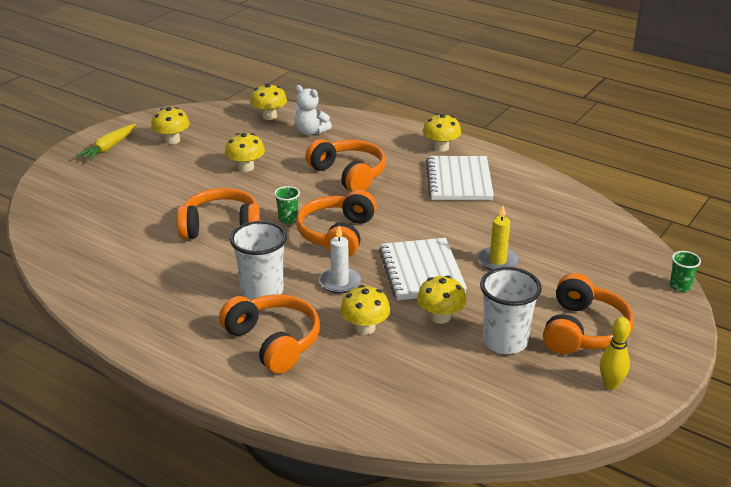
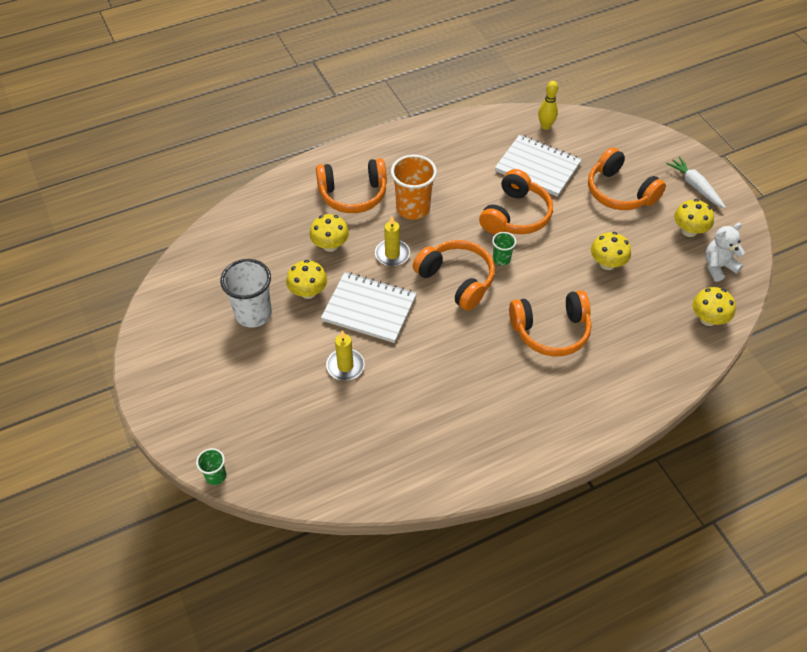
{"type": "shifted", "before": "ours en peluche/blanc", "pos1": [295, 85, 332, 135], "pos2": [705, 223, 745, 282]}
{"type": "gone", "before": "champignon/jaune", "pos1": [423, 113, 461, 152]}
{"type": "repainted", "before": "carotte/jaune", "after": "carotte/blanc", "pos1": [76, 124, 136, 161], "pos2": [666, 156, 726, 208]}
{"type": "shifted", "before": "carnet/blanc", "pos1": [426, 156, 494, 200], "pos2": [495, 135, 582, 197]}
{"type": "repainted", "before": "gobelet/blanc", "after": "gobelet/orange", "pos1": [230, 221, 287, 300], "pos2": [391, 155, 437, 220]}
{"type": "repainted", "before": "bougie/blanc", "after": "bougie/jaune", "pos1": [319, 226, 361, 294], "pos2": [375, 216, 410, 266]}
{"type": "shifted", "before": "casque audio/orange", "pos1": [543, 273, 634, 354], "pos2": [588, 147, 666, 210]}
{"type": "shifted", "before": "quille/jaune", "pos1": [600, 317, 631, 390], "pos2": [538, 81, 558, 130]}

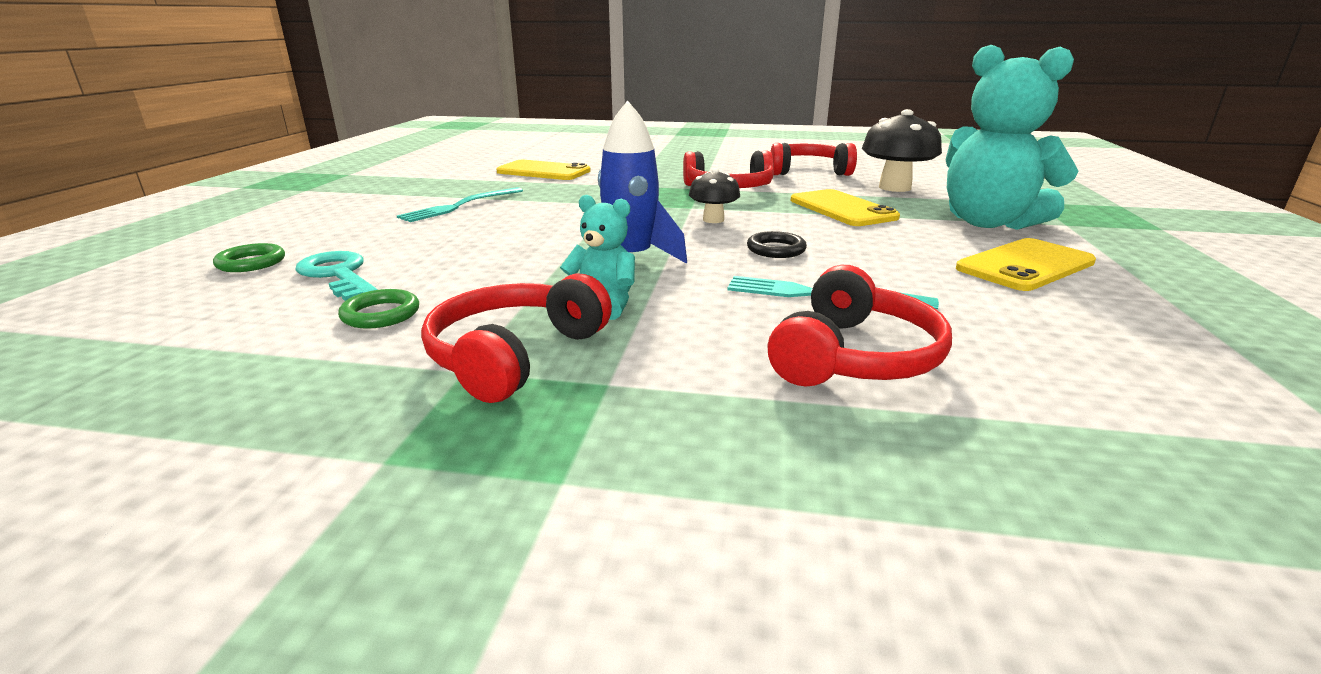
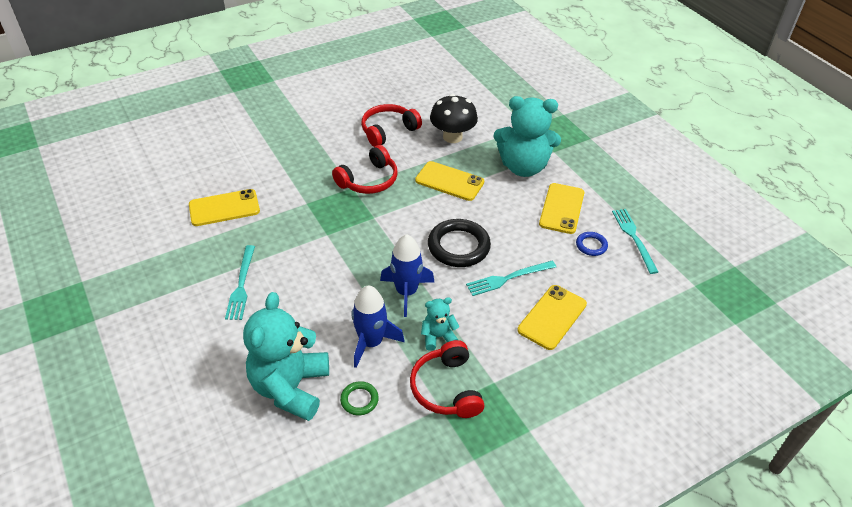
{"type": "gone", "before": "champignon/noir", "pos1": [689, 168, 740, 223]}
{"type": "scaled", "before": "anneau/noir", "pos1": [747, 231, 807, 258], "pos2": [428, 219, 491, 267], "scale": 1.98}
{"type": "gone", "before": "anneau/vert", "pos1": [213, 243, 285, 272]}
{"type": "swapped", "before": "clé/turquoise", "after": "ours en peluche/turquoise", "pos1": [295, 251, 378, 301], "pos2": [243, 292, 329, 421]}
{"type": "swapped", "before": "casque audio/rouge", "after": "téléphone/jaune", "pos1": [767, 265, 952, 387], "pos2": [517, 285, 587, 350]}
{"type": "new", "after": "fourchette/turquoise", "pos2": [612, 209, 658, 274]}
{"type": "new", "after": "anneau/bleu", "pos2": [576, 232, 608, 256]}
{"type": "new", "after": "fusée/bleu", "pos2": [351, 285, 405, 368]}

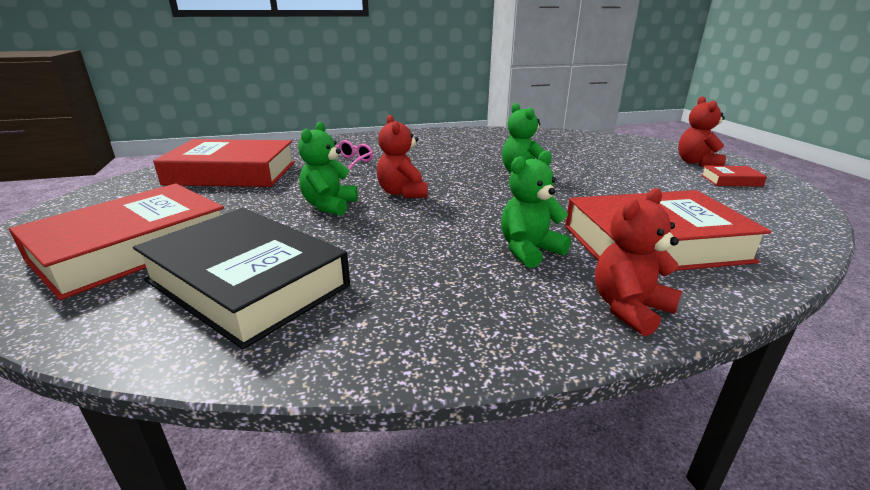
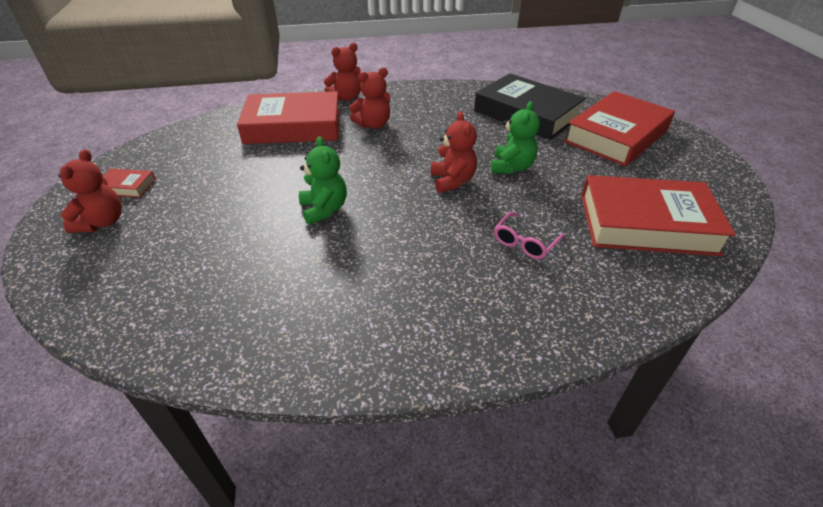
{"type": "repainted", "before": "ours en peluche/vert", "after": "ours en peluche/rouge", "pos1": [501, 151, 571, 268], "pos2": [349, 68, 390, 129]}

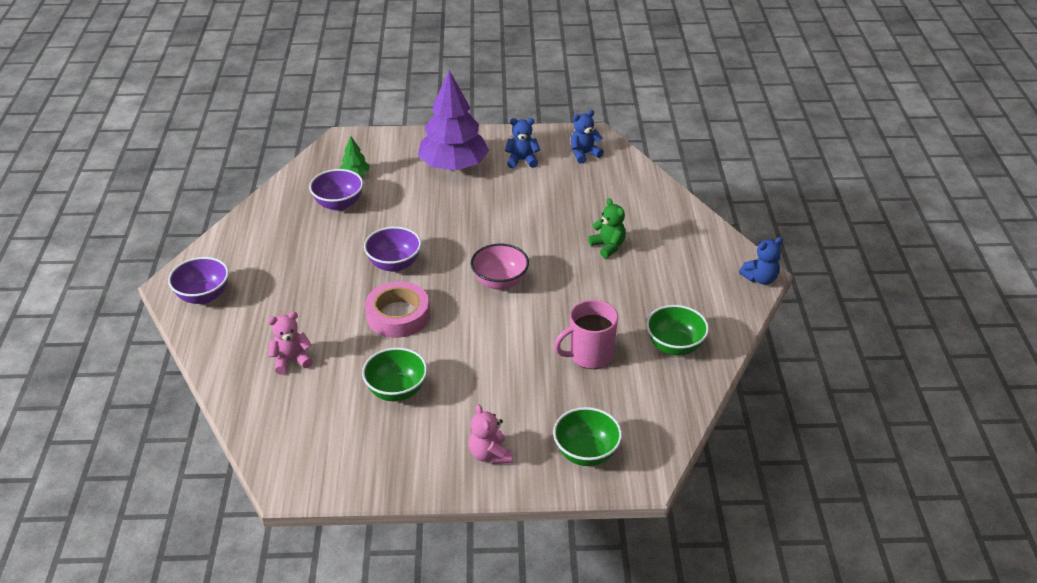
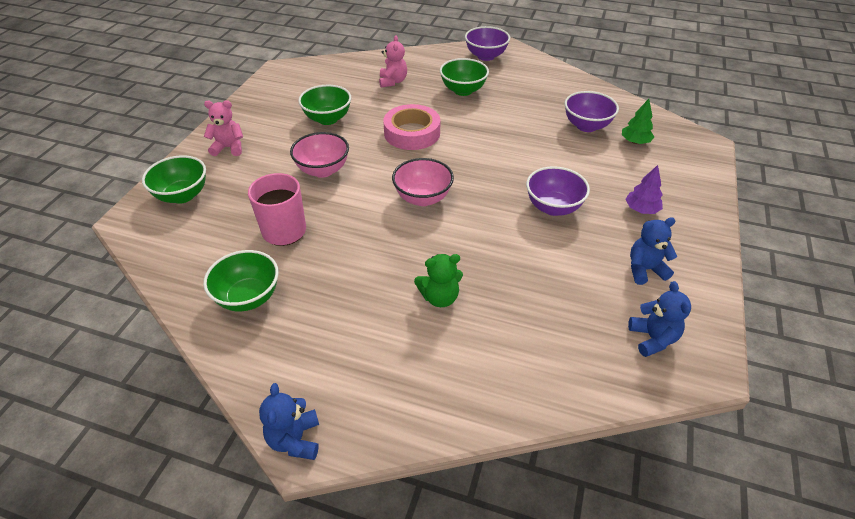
{"type": "scaled", "before": "arbre/violet", "pos1": [418, 70, 489, 171], "pos2": [625, 165, 663, 214], "scale": 0.43}
{"type": "rotated", "before": "ours en peluche/bleu", "pos1": [505, 118, 540, 168], "pos2": [630, 217, 677, 285], "turn": -120}
{"type": "shifted", "before": "bol/violet", "pos1": [364, 226, 421, 272], "pos2": [526, 166, 590, 216]}
{"type": "new", "after": "bol/vert", "pos2": [440, 58, 489, 96]}
{"type": "new", "after": "bol/rose", "pos2": [290, 132, 349, 178]}

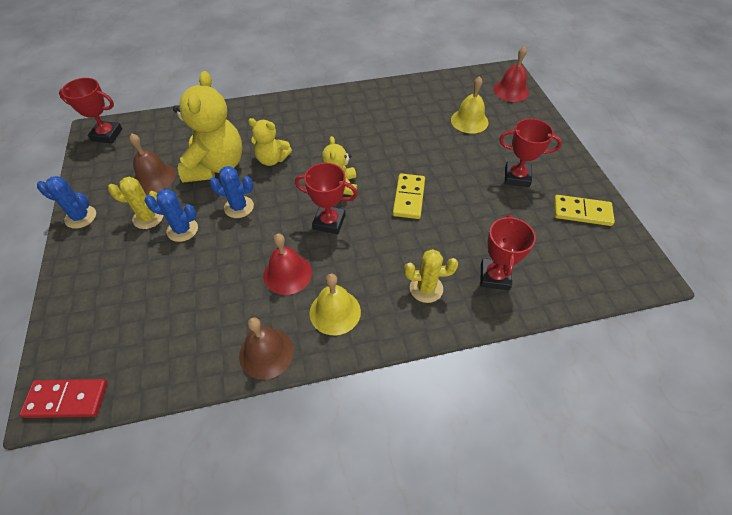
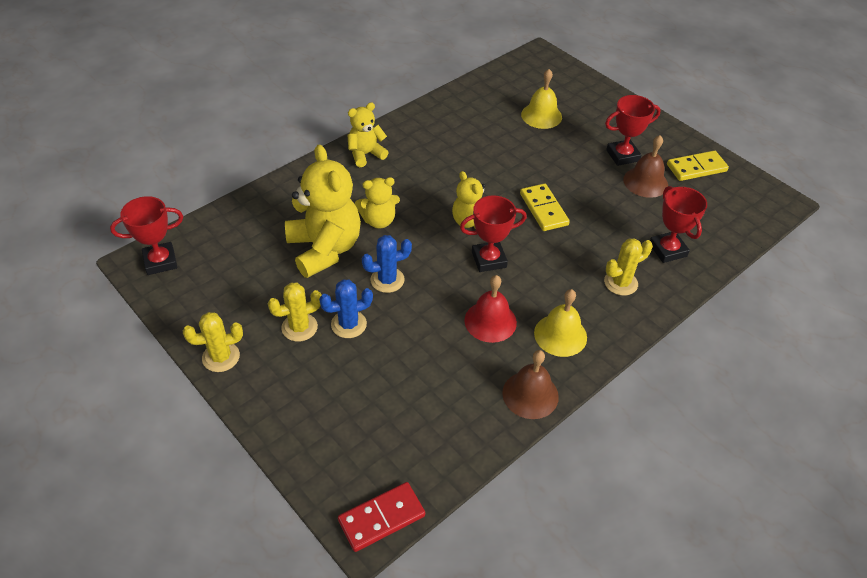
{"type": "gone", "before": "cloche/rouge", "pos1": [493, 46, 529, 102]}
{"type": "shifted", "before": "cloche/marron", "pos1": [129, 133, 176, 193], "pos2": [623, 135, 668, 198]}
{"type": "repainted", "before": "cactus/bleu", "after": "cactus/jaune", "pos1": [37, 176, 96, 229], "pos2": [183, 312, 243, 372]}
{"type": "new", "after": "ours en peluche/jaune", "pos2": [347, 102, 389, 167]}

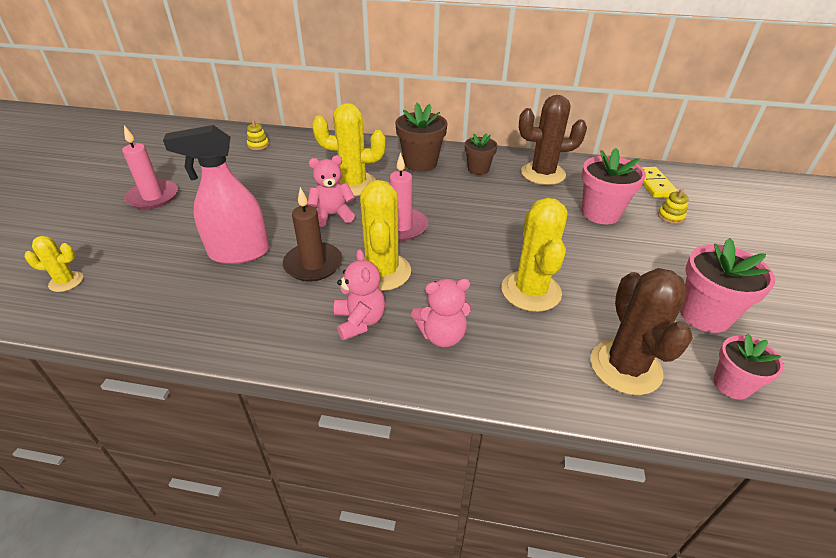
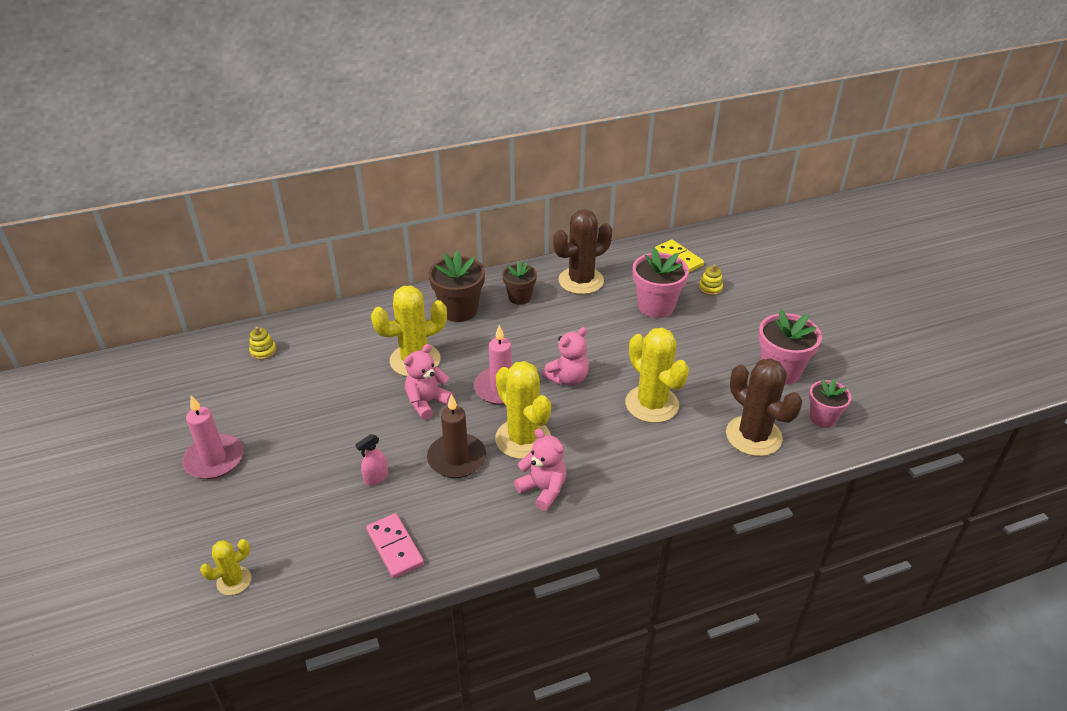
{"type": "scaled", "before": "vaporisateur/rose", "pos1": [163, 125, 269, 264], "pos2": [355, 434, 388, 485], "scale": 0.43}
{"type": "shifted", "before": "ours en peluche/rose", "pos1": [411, 278, 472, 347], "pos2": [542, 327, 589, 386]}
{"type": "new", "after": "domino/rose", "pos2": [366, 513, 424, 578]}

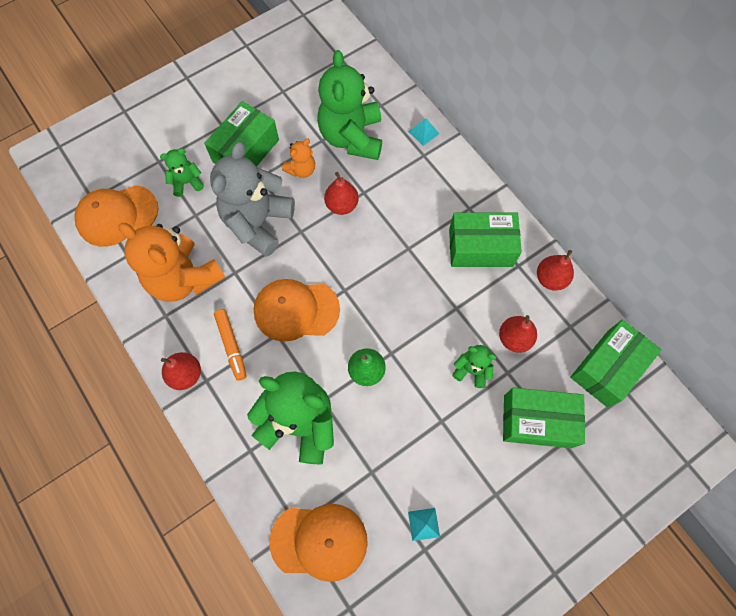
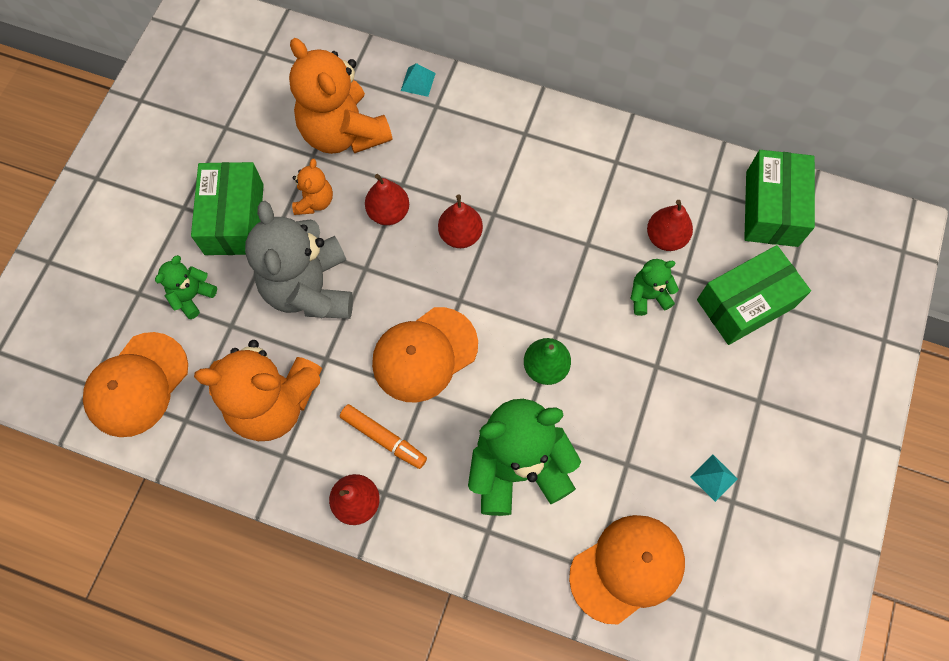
{"type": "repainted", "before": "ours en peluche/vert", "after": "ours en peluche/orange", "pos1": [317, 50, 382, 160], "pos2": [289, 38, 392, 154]}
{"type": "gone", "before": "boîte/vert", "pos1": [449, 213, 522, 267]}
{"type": "shifted", "before": "poire/rouge", "pos1": [537, 250, 574, 291], "pos2": [438, 195, 483, 248]}

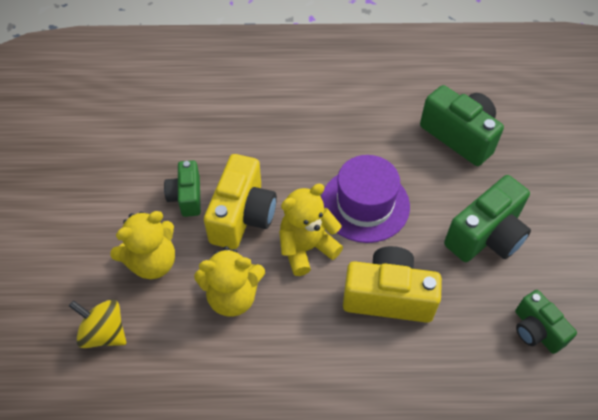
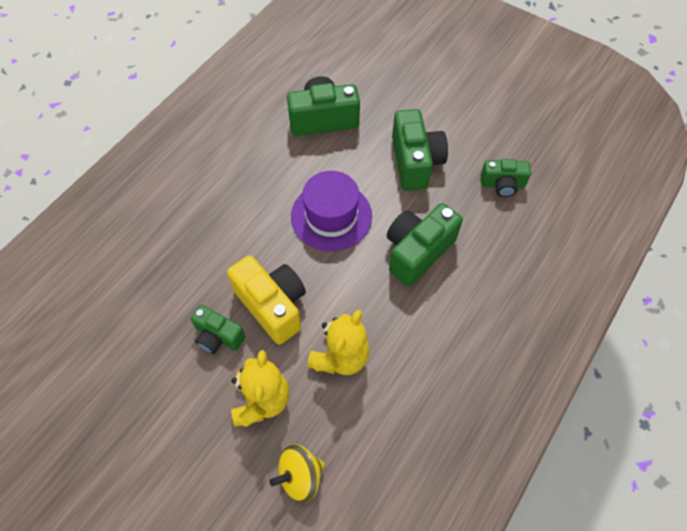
{"type": "gone", "before": "ours en peluche/jaune", "pos1": [279, 184, 343, 276]}
{"type": "repainted", "before": "appareil photo/jaune", "after": "appareil photo/vert", "pos1": [343, 246, 442, 323], "pos2": [387, 203, 463, 287]}

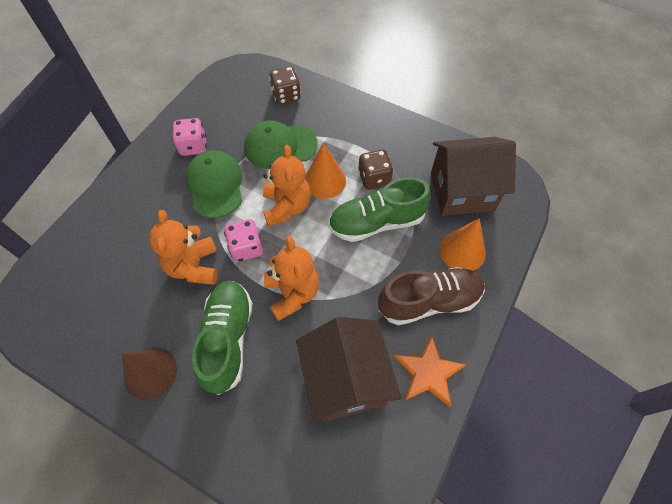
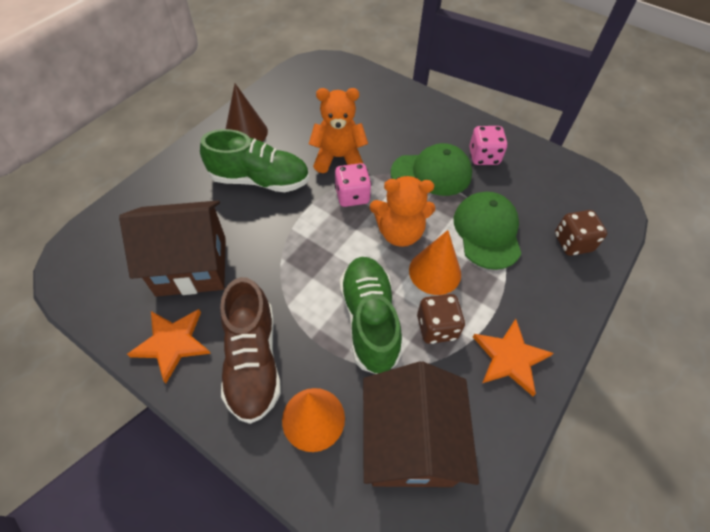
{"type": "gone", "before": "ours en peluche/orange", "pos1": [264, 236, 319, 321]}
{"type": "new", "after": "étoile/orange", "pos2": [473, 319, 553, 396]}

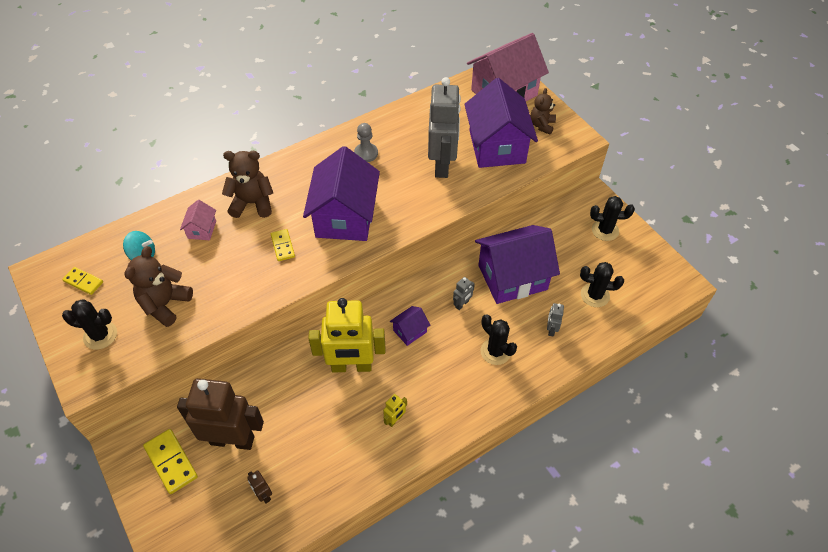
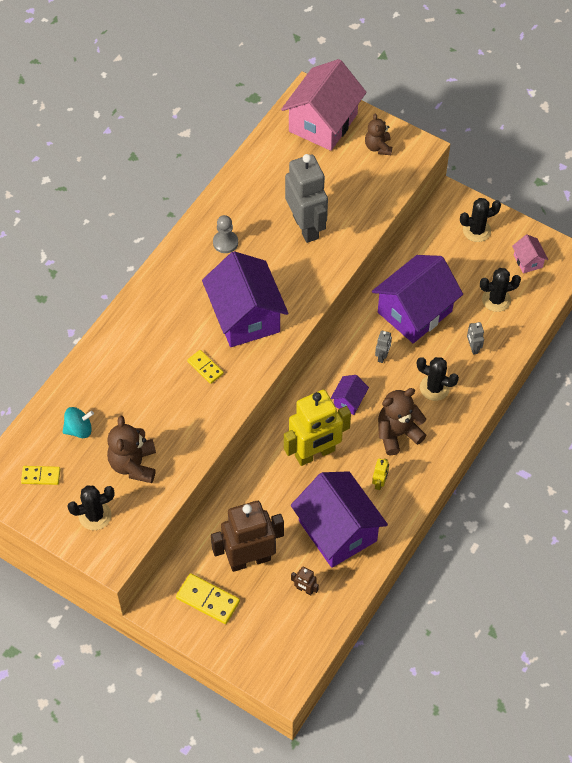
{"type": "shifted", "before": "maison/violet", "pos1": [464, 78, 538, 168], "pos2": [291, 471, 388, 568]}
{"type": "shifted", "before": "ours en peluche/marron", "pos1": [222, 151, 273, 218], "pos2": [378, 388, 427, 456]}
{"type": "shifted", "before": "maison/rose", "pos1": [180, 200, 216, 240], "pos2": [512, 234, 548, 273]}

